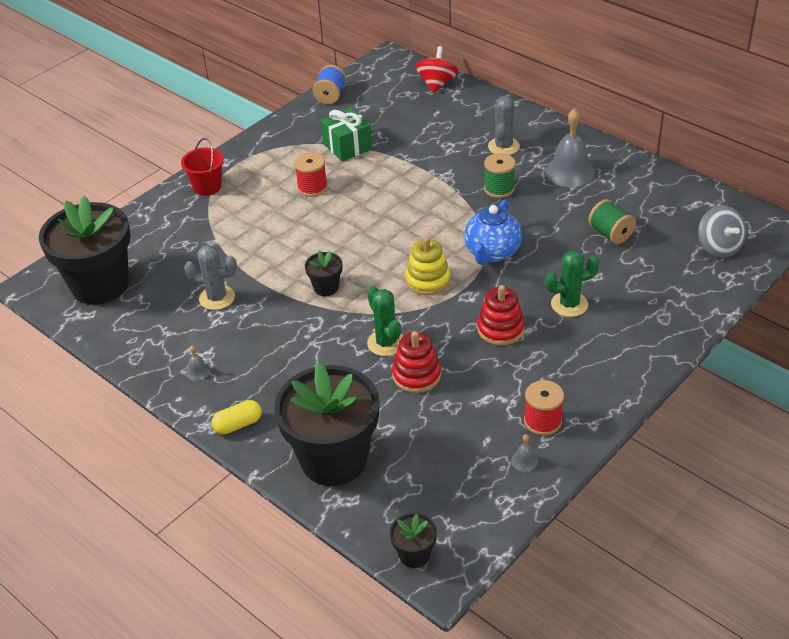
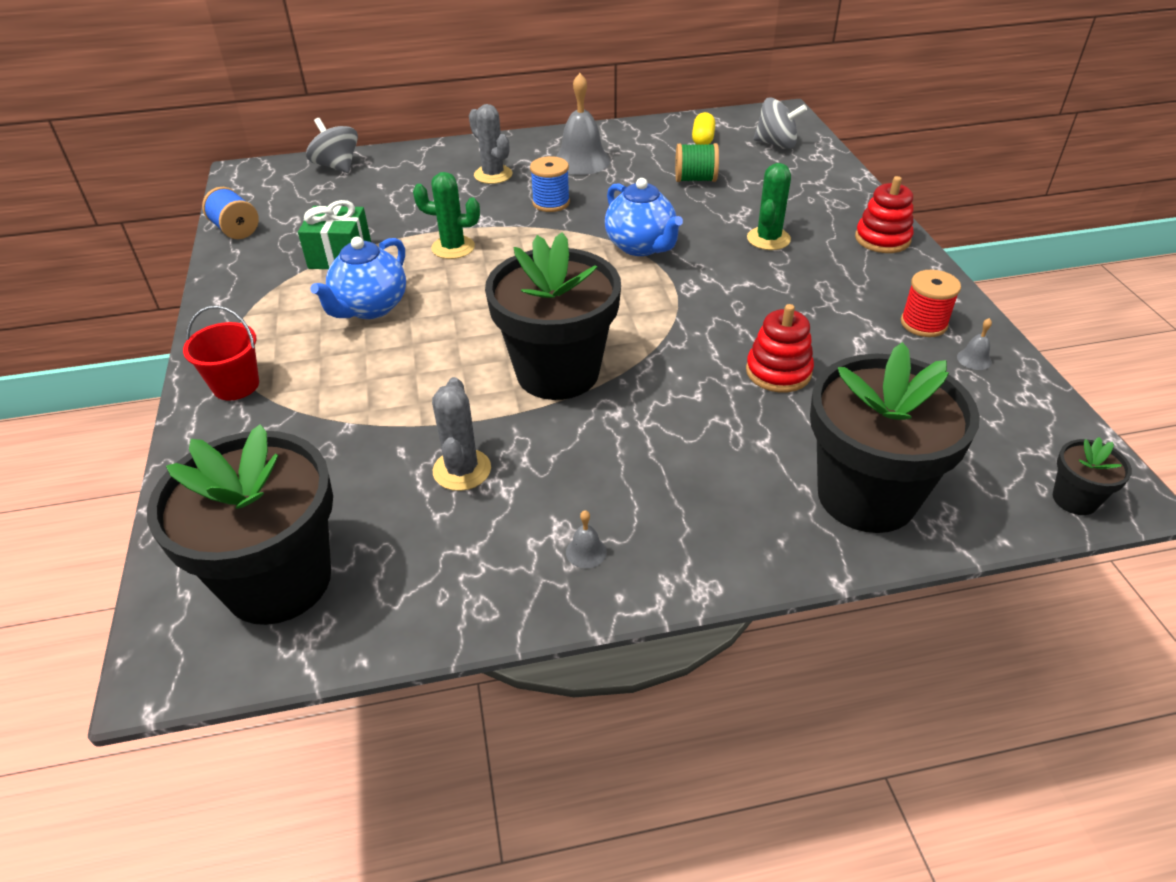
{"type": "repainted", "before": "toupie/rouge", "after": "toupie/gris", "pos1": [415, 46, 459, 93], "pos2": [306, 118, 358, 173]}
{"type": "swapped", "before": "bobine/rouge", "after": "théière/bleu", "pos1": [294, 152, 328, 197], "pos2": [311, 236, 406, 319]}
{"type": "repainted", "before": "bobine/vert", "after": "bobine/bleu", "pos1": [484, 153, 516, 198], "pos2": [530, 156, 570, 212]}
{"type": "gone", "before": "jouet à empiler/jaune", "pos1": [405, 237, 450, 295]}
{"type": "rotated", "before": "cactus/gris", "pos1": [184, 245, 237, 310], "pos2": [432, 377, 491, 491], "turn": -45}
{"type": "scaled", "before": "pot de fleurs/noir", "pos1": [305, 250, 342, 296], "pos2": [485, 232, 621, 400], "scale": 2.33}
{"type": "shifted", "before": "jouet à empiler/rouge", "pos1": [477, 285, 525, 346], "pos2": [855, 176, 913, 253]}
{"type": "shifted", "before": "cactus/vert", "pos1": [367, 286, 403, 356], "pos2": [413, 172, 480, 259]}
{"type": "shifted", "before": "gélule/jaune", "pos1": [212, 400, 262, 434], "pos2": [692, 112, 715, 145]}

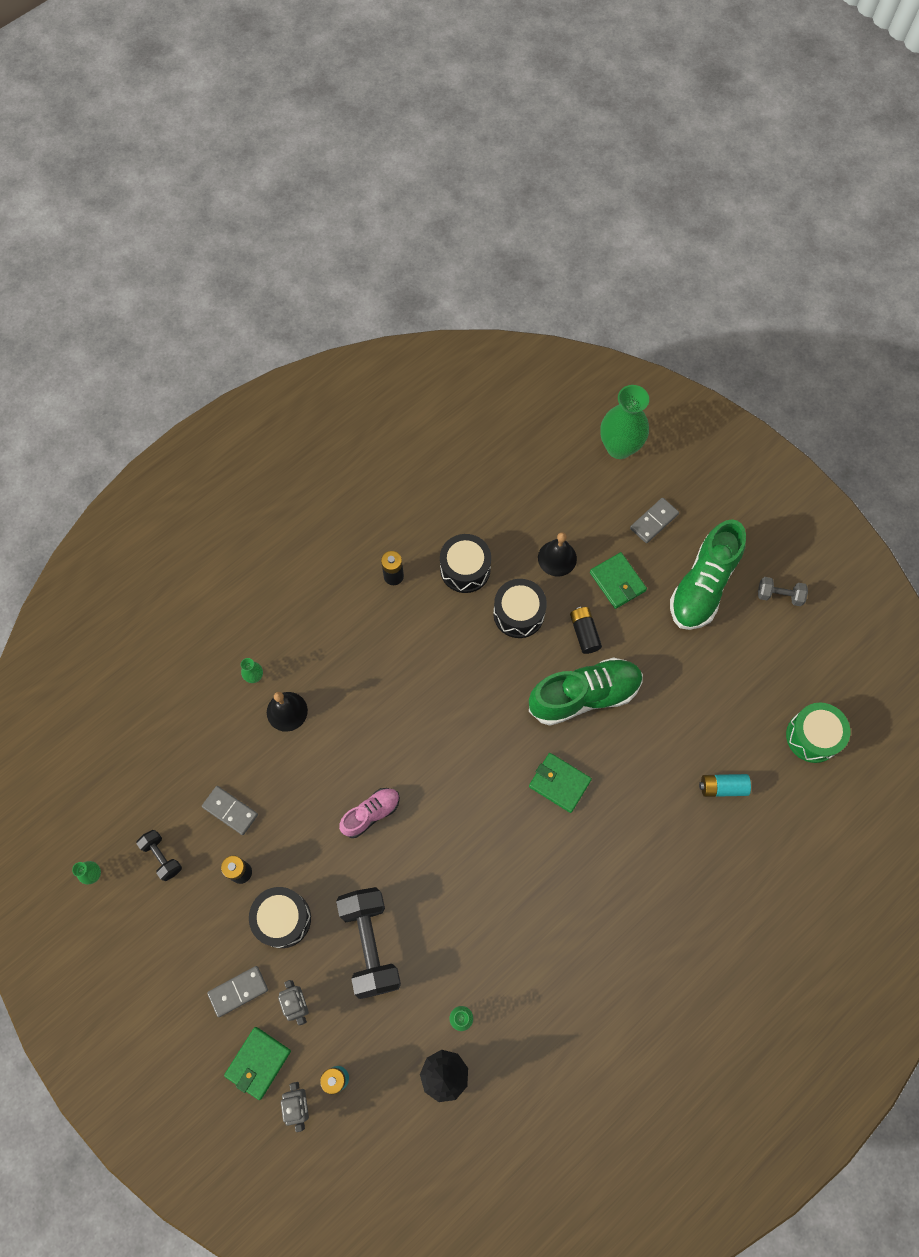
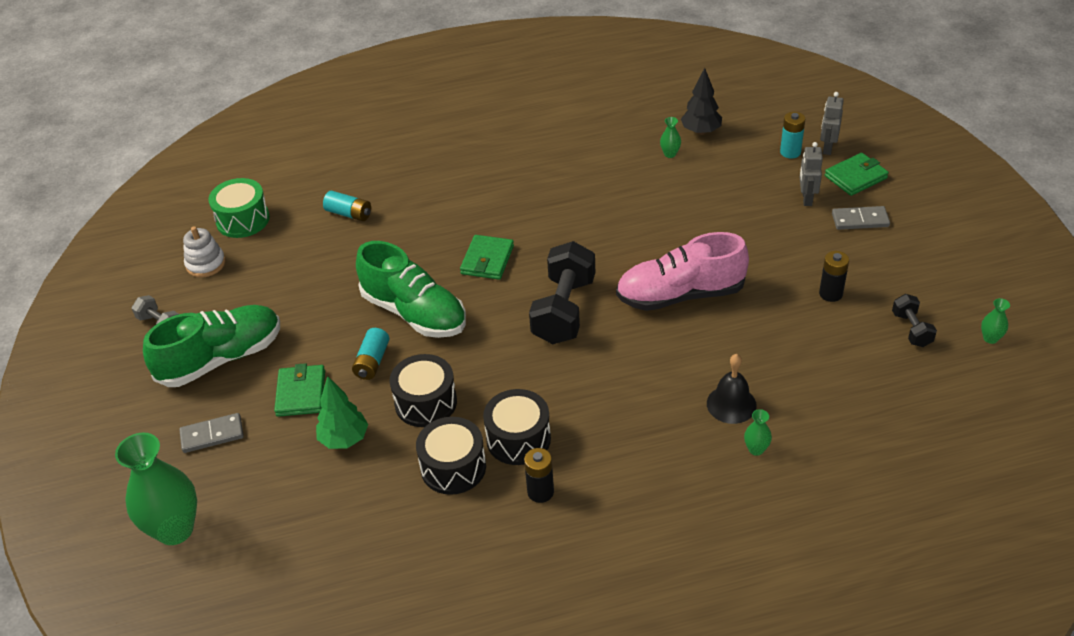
{"type": "swapped", "before": "cloche/noir", "after": "arbre/vert", "pos1": [538, 532, 577, 576], "pos2": [316, 376, 368, 449]}
{"type": "repainted", "before": "pile/noir", "after": "pile/turquoise", "pos1": [570, 607, 602, 654], "pos2": [352, 328, 389, 380]}
{"type": "rotated", "before": "chaussure/vert", "pos1": [529, 657, 643, 726], "pos2": [356, 241, 466, 338], "turn": -150}
{"type": "rotated", "before": "portefeuille/vert", "pos1": [529, 753, 592, 813], "pos2": [460, 235, 514, 280], "turn": 45}
{"type": "gone", "before": "domino/gris", "pos1": [202, 786, 258, 835]}
{"type": "scaled", "before": "chaussure/rose", "pos1": [339, 788, 400, 838], "pos2": [616, 232, 749, 311], "scale": 1.81}
{"type": "shifted", "before": "tambour/noir", "pos1": [249, 887, 311, 948], "pos2": [483, 389, 551, 465]}
{"type": "shifted", "before": "haltère/noir", "pos1": [336, 887, 401, 999], "pos2": [529, 241, 595, 344]}
{"type": "new", "after": "jouet à empiler/blanc", "pos2": [183, 226, 225, 277]}

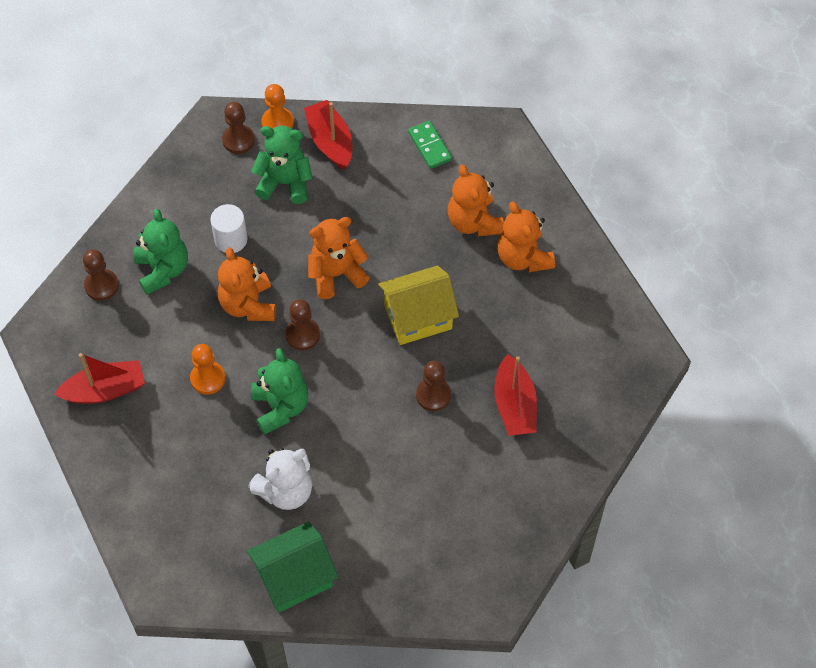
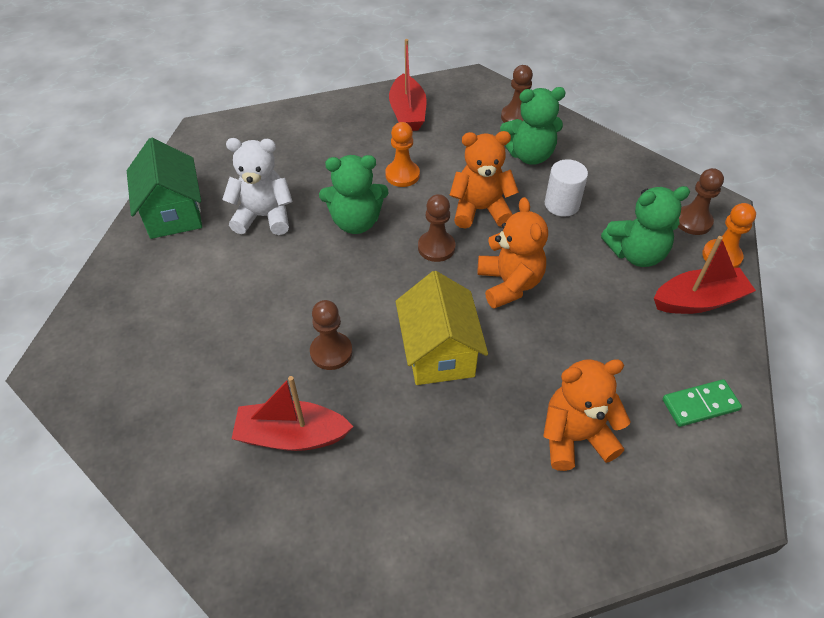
{"type": "rotated", "before": "ours en peluche/vert", "pos1": [251, 126, 313, 204], "pos2": [601, 186, 690, 267], "turn": 60}
{"type": "gone", "before": "ours en peluche/orange", "pos1": [497, 201, 555, 272]}
{"type": "rotated", "before": "ours en peluche/blanc", "pos1": [248, 448, 312, 510], "pos2": [222, 138, 293, 235], "turn": 120}

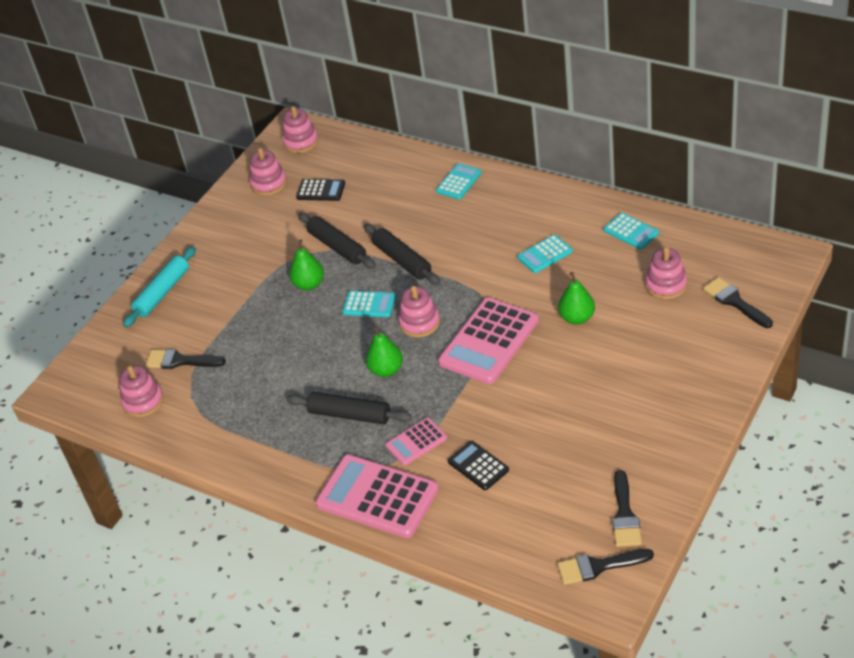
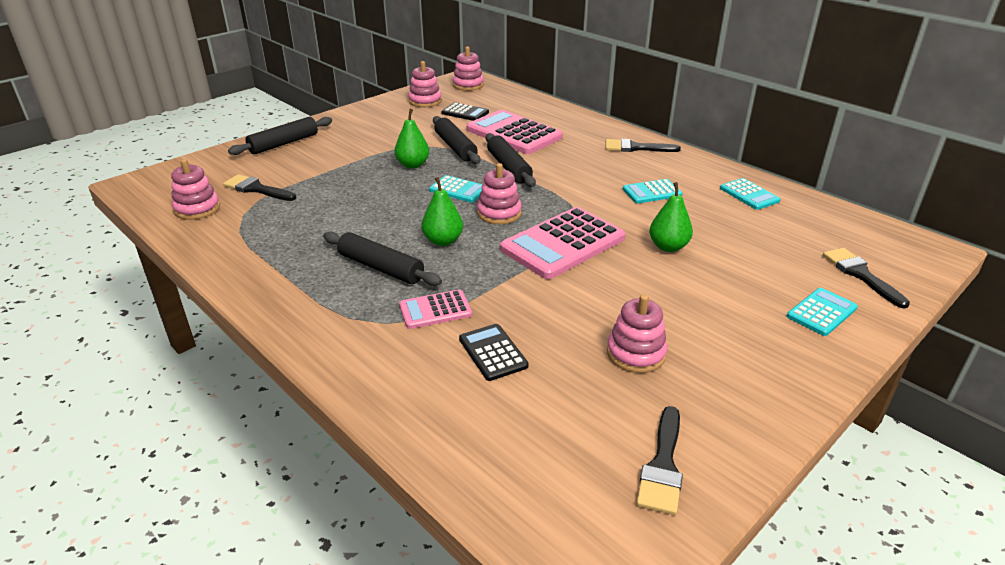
{"type": "shifted", "before": "calculatrice/turquoise", "pos1": [436, 163, 482, 199], "pos2": [787, 288, 858, 336]}
{"type": "repainted", "before": "rouleau à pâtisserie/turquoise", "after": "rouleau à pâtisserie/noir", "pos1": [123, 246, 196, 327], "pos2": [228, 117, 332, 155]}
{"type": "shifted", "before": "jouet à empiler/rose", "pos1": [645, 247, 687, 299], "pos2": [607, 294, 668, 373]}
{"type": "shifted", "before": "calculatrice/rose", "pos1": [315, 454, 439, 538], "pos2": [466, 110, 563, 154]}
{"type": "shifted", "before": "pinceau/noir", "pos1": [557, 549, 654, 585], "pos2": [606, 139, 681, 152]}

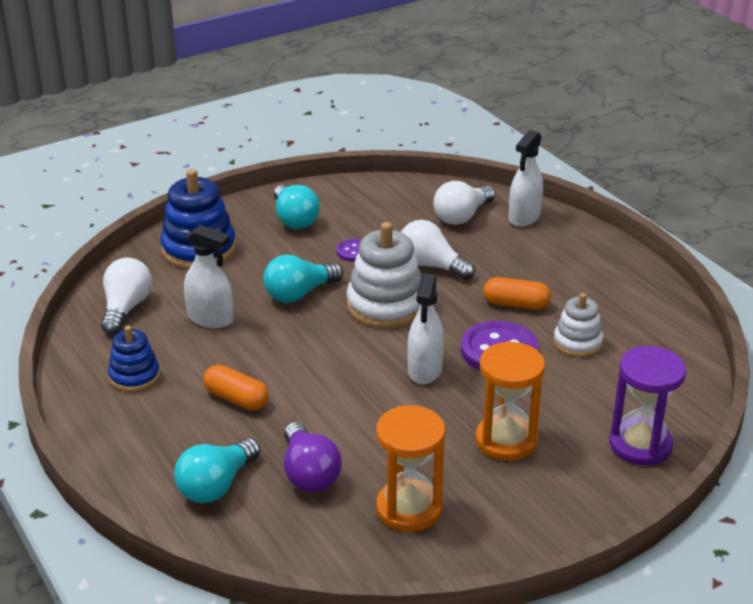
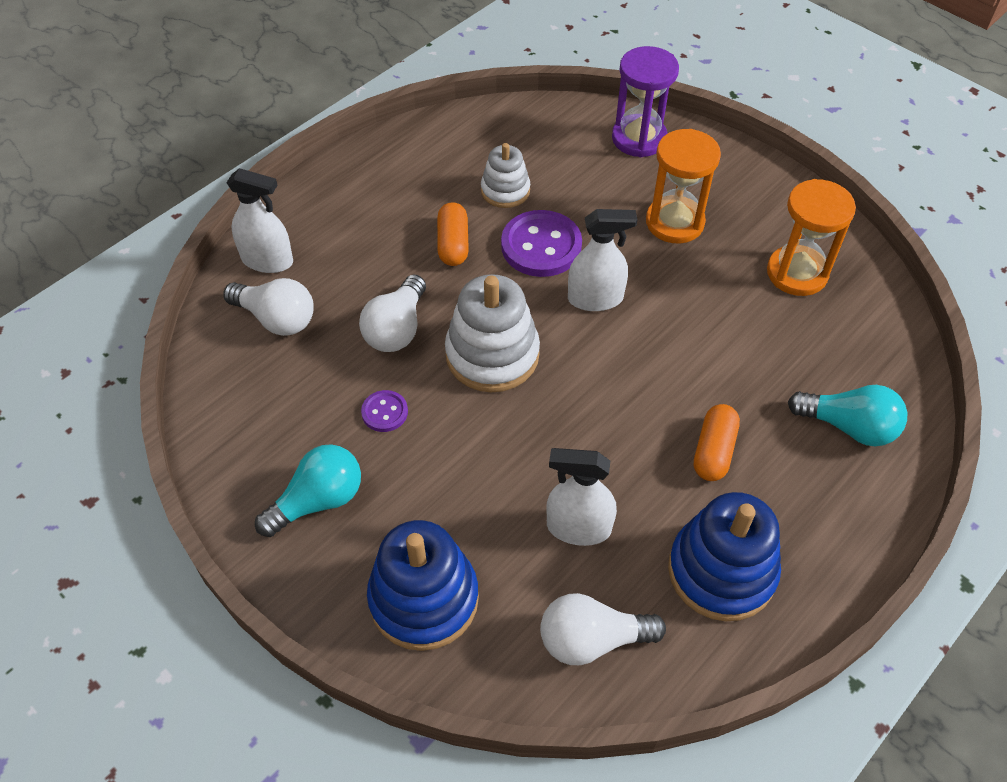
{"type": "rotated", "before": "vaporisateur/blanc", "pos1": [184, 225, 234, 328], "pos2": [546, 448, 617, 546], "turn": -90}
{"type": "gone", "before": "ampoule/turquoise", "pos1": [263, 255, 343, 303]}
{"type": "scaled", "before": "jouet à empiler/bleu", "pos1": [108, 326, 160, 392], "pos2": [668, 492, 781, 621], "scale": 1.69}
{"type": "gone", "before": "ampoule/violet", "pos1": [284, 422, 342, 492]}

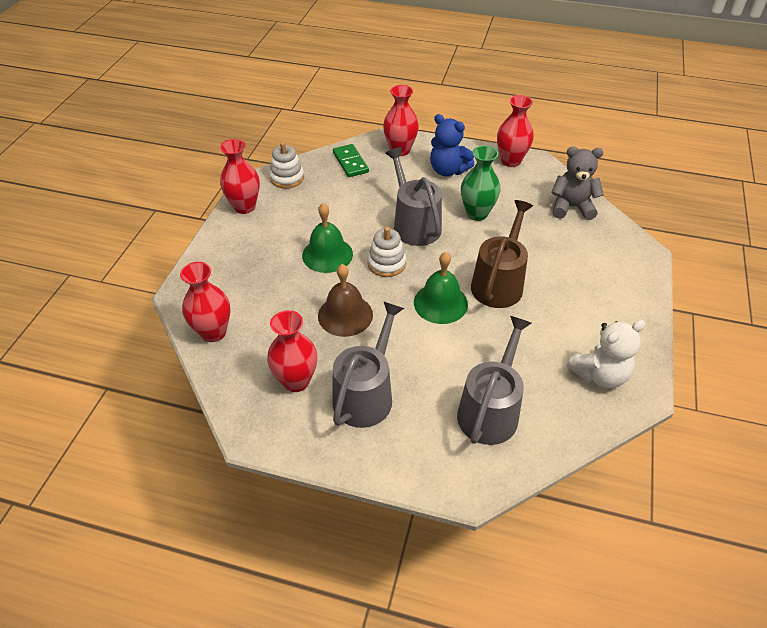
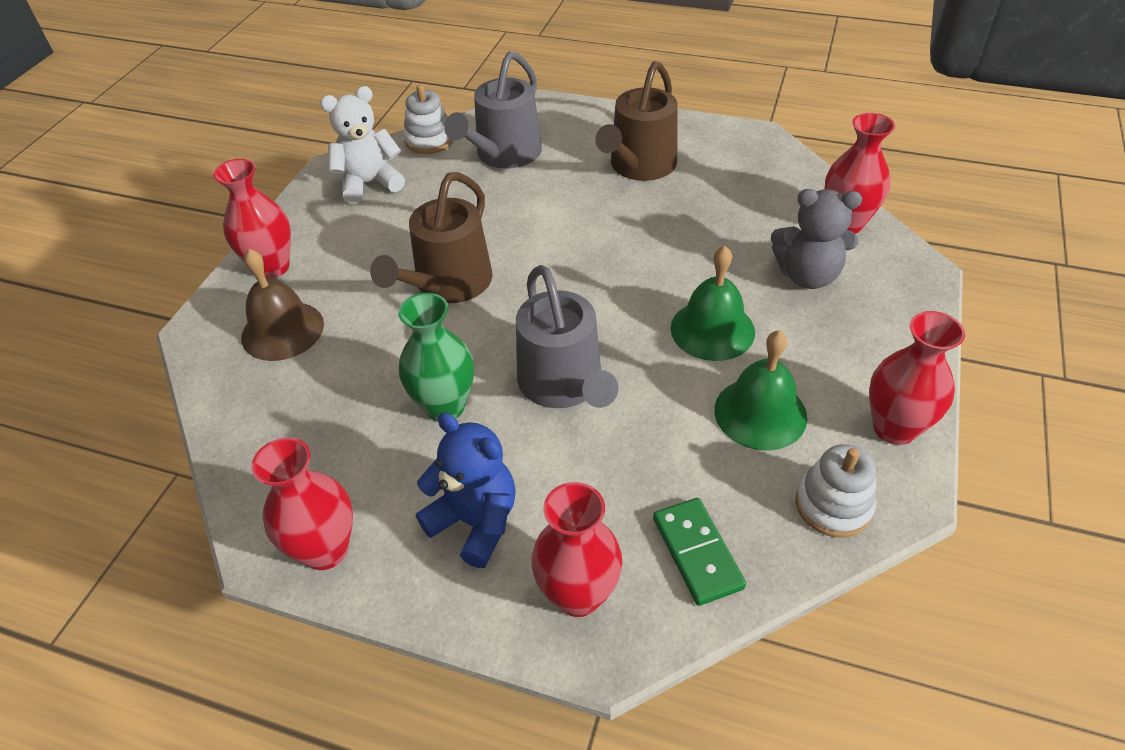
{"type": "shifted", "before": "ours en peluche/gris", "pos1": [551, 146, 604, 220], "pos2": [771, 189, 862, 289]}
{"type": "shifted", "before": "jouet à empiler/blanc", "pos1": [368, 227, 406, 277], "pos2": [403, 84, 453, 154]}
{"type": "shifted", "before": "cloche/vert", "pos1": [414, 252, 468, 324], "pos2": [714, 330, 807, 451]}
{"type": "shifted", "before": "cloche/marron", "pos1": [318, 264, 373, 337], "pos2": [241, 249, 324, 361]}
{"type": "repainted", "before": "arrosoir/gris", "after": "arrosoir/marron", "pos1": [332, 301, 405, 428], "pos2": [595, 61, 678, 181]}
{"type": "shifted", "before": "vase/rouge", "pos1": [267, 310, 317, 392], "pos2": [213, 159, 291, 279]}

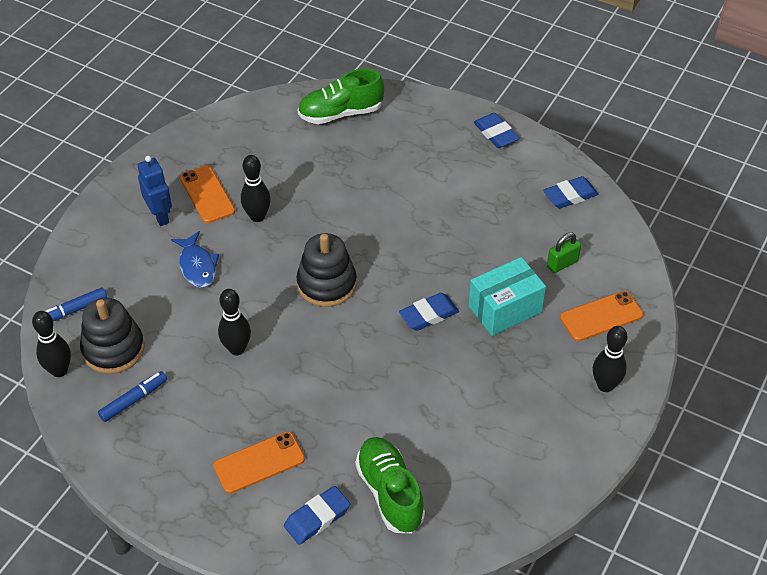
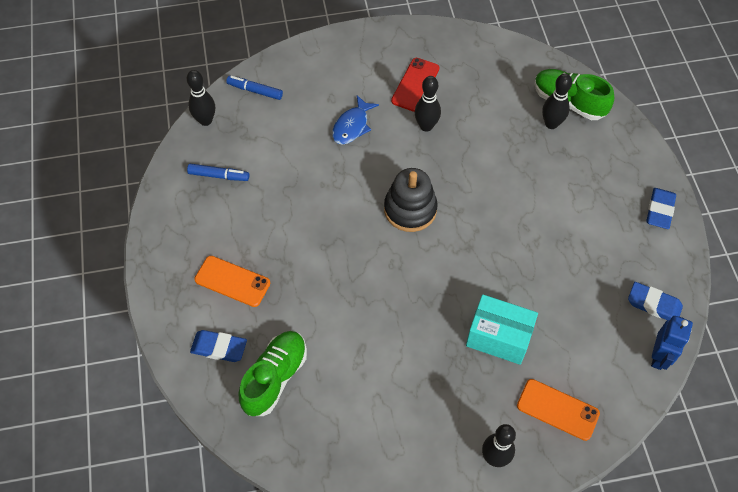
{"type": "shifted", "before": "robot/bleu", "pos1": [137, 156, 172, 226], "pos2": [651, 316, 693, 370]}
{"type": "repainted", "before": "téléphone/orange", "after": "téléphone/rouge", "pos1": [180, 165, 235, 223], "pos2": [391, 58, 440, 112]}
{"type": "gone", "before": "cadenas/vert", "pos1": [547, 232, 581, 273]}
{"type": "shifted", "before": "quille/noir", "pos1": [218, 289, 251, 355], "pos2": [542, 73, 572, 129]}
{"type": "gone", "before": "gomme/bleu", "pos1": [399, 293, 459, 331]}
{"type": "gone", "before": "jouet à empiler/noir", "pos1": [80, 298, 144, 374]}

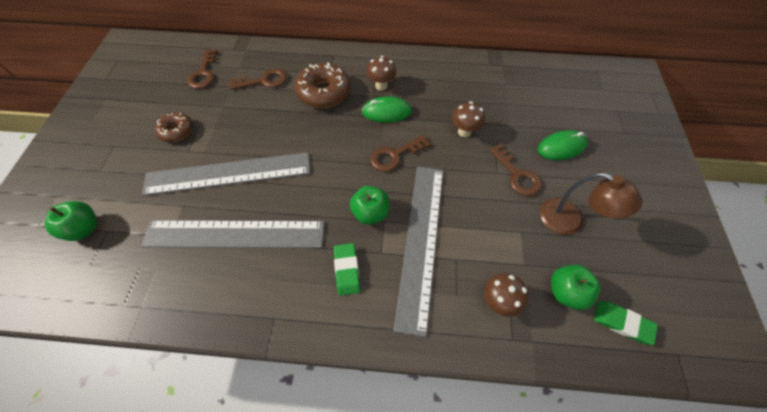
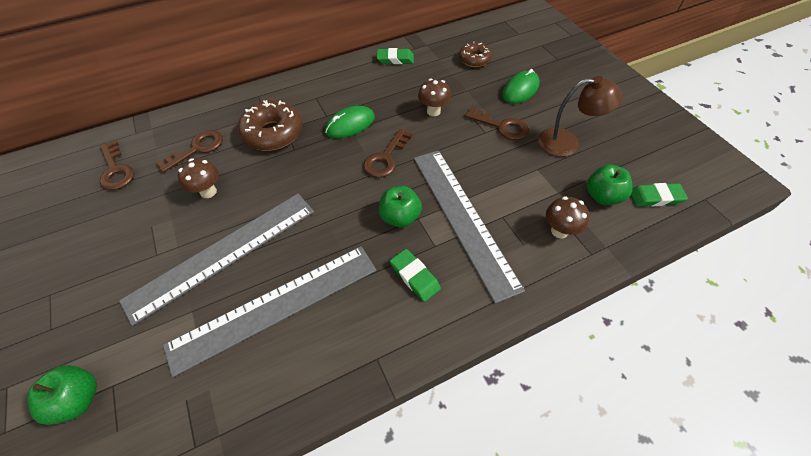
{"type": "shifted", "before": "champignon/marron", "pos1": [366, 56, 396, 91], "pos2": [178, 158, 219, 198]}
{"type": "shifted", "before": "beignet/marron", "pos1": [155, 112, 193, 142], "pos2": [459, 42, 492, 67]}
{"type": "new", "after": "gomme/vert", "pos2": [377, 48, 414, 64]}

